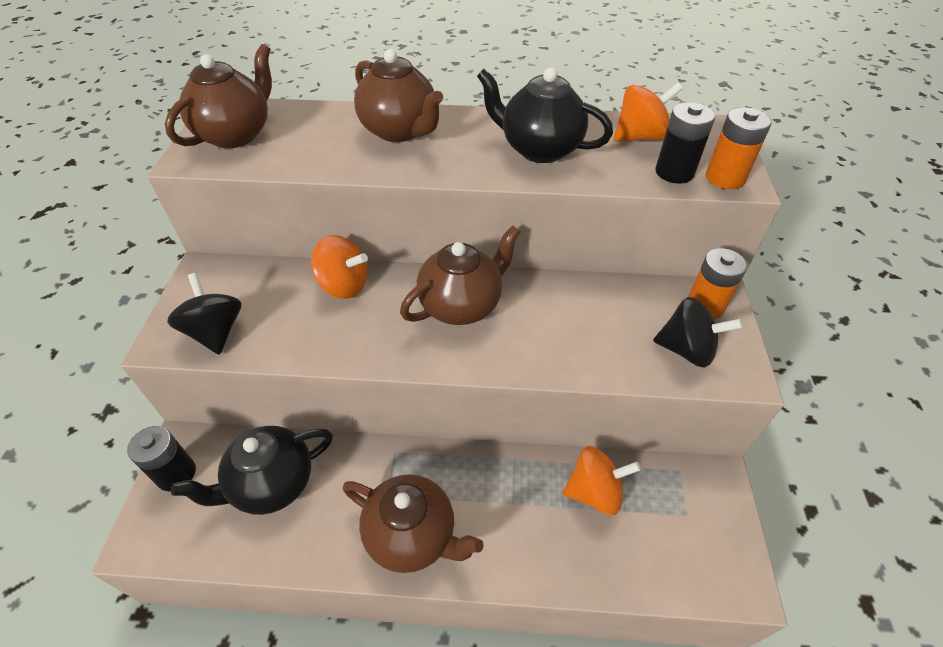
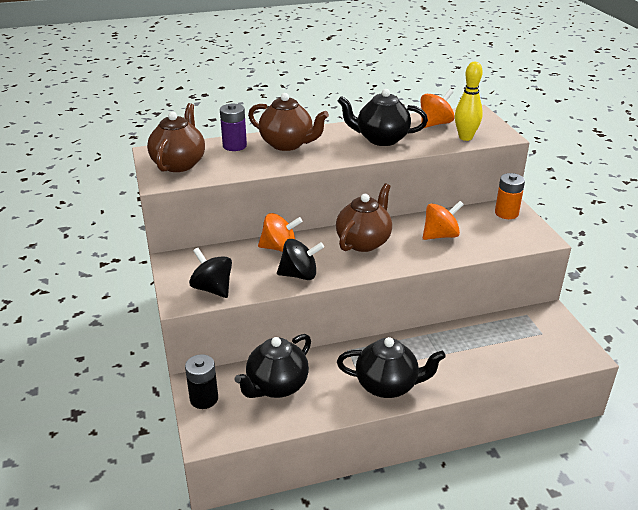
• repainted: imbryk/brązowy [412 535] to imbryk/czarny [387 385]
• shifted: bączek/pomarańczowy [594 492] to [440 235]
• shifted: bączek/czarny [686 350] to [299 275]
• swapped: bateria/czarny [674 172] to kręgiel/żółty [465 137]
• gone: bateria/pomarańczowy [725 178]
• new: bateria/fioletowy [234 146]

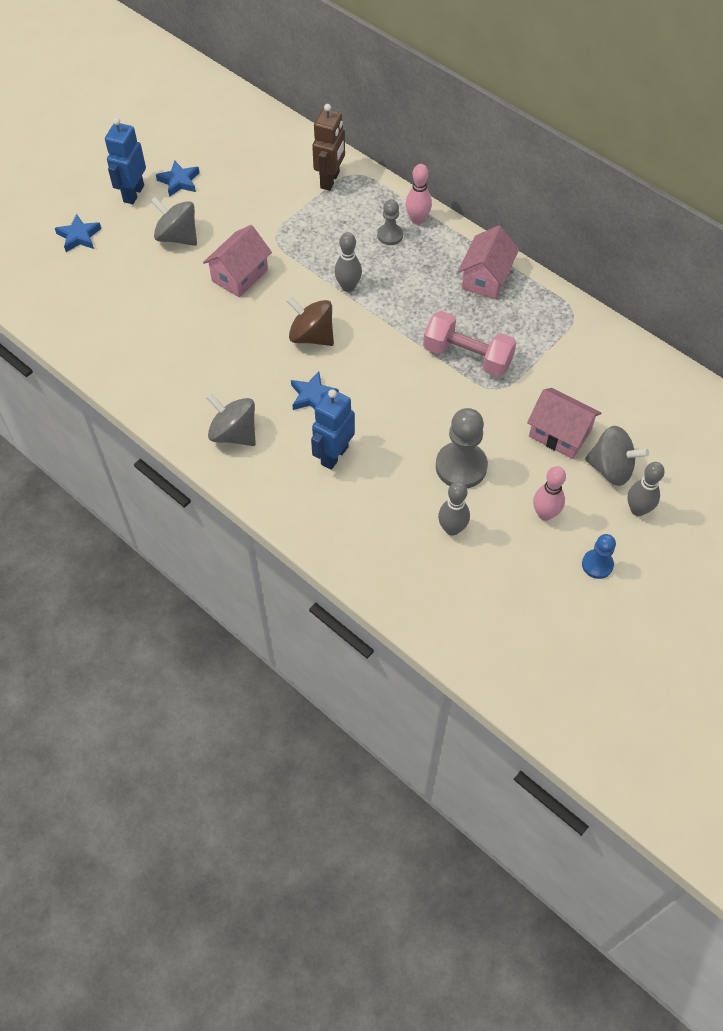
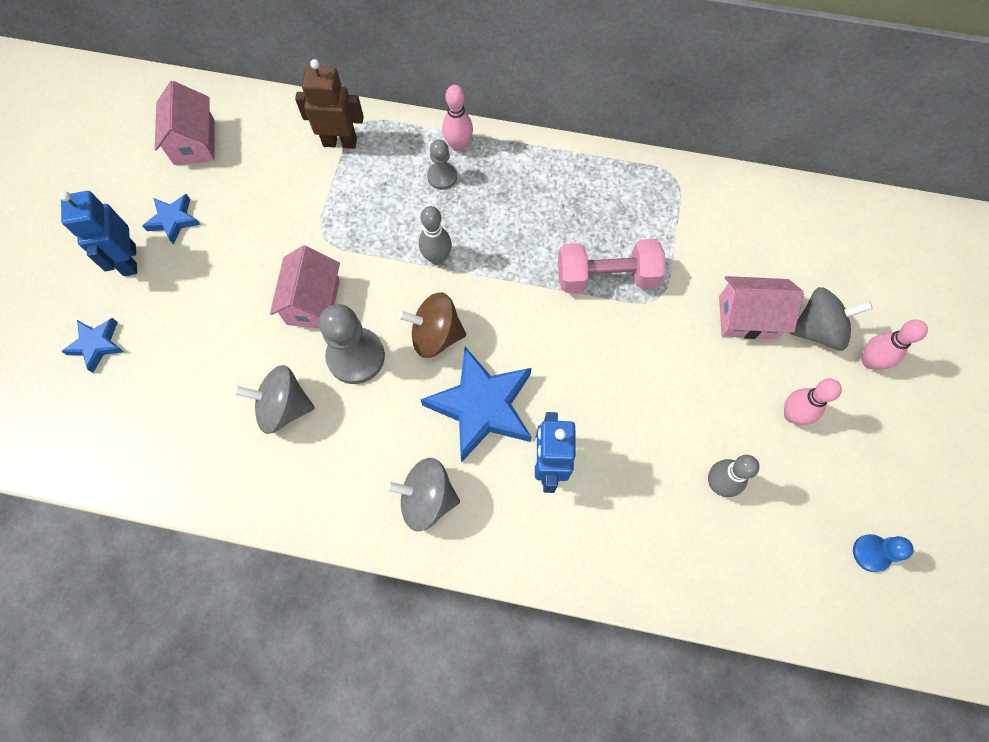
• shifted: bączek/szary [177 237] to [284 407]
• scaled: gwiazda/niebieski [312 396] = [482 407] x1.94
• rotated: robot/brązowy [330 180] = [340 142] 75 degrees counterclockwise
• shifted: pionek/szary [461 466] to [356 356]
• shifted: domek/różowy [486 278] to [194 142]
• shifted: pionek/niebieski [597 564] to [871 553]
• repainted: kręgiel/szary [637 509] to kręgiel/różowy [869 361]

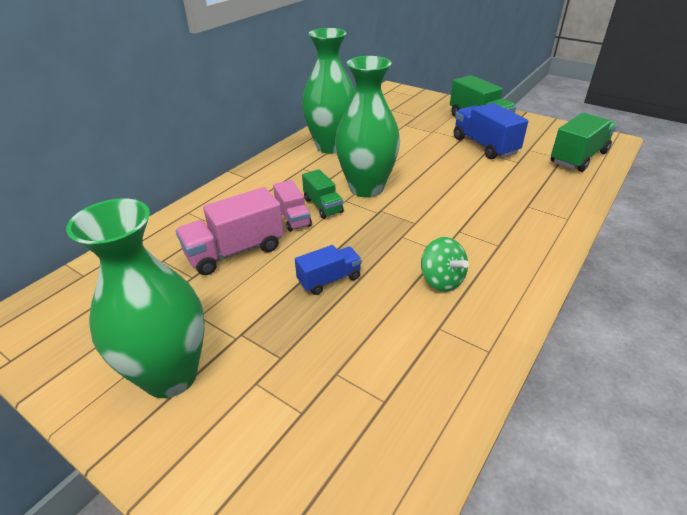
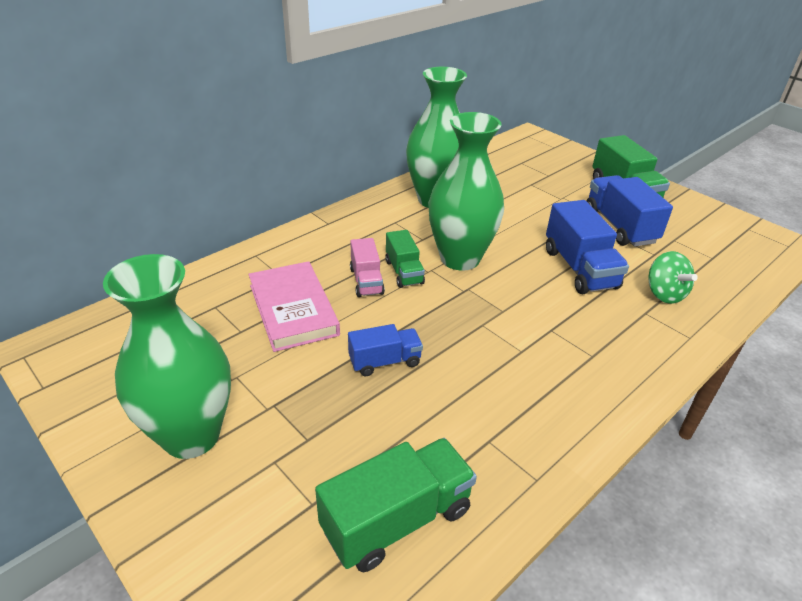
• swapped: ciężarówka/różowy [235 251] to książka/różowy [293 309]
• shifted: bączek/zielony [441 280] to [664 294]
• shifted: ciężarówka/zielony [578 157] to [396 520]
• new: ciężarówka/niebieski [579 268]

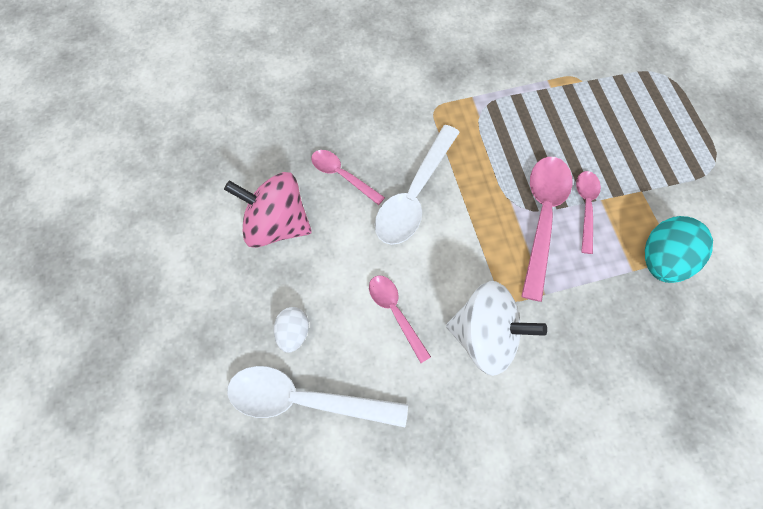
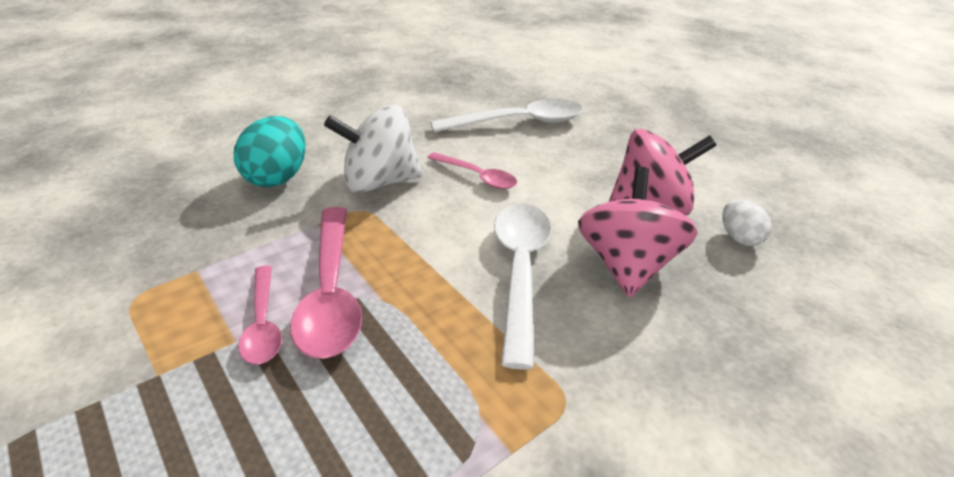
• shifted: jajko/biały [294 332] to [739 238]
• swapped: łyżka/różowy [342 175] to bączek/różowy [626 265]
• shifted: jajko/turkusowy [661 259] to [277 177]

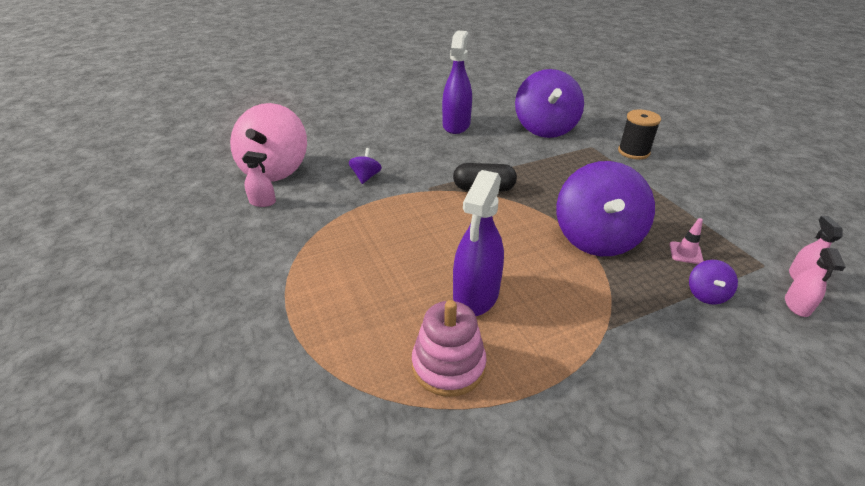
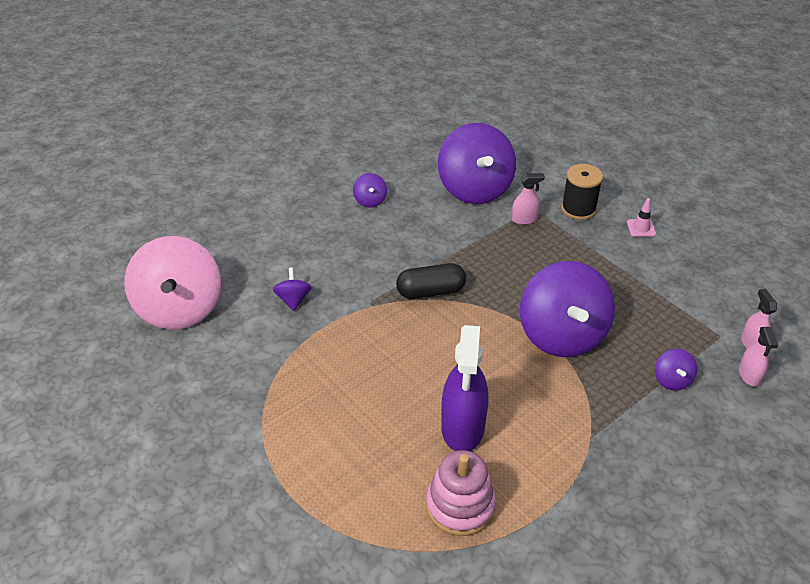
• shifted: spryskiwacz/różowy [263 202] to [524 219]
• swapped: spryskiwacz/fioletowy [456 125] to bączek/fioletowy [370 201]
• shifted: pachołek/różowy [685 253] to [641 228]

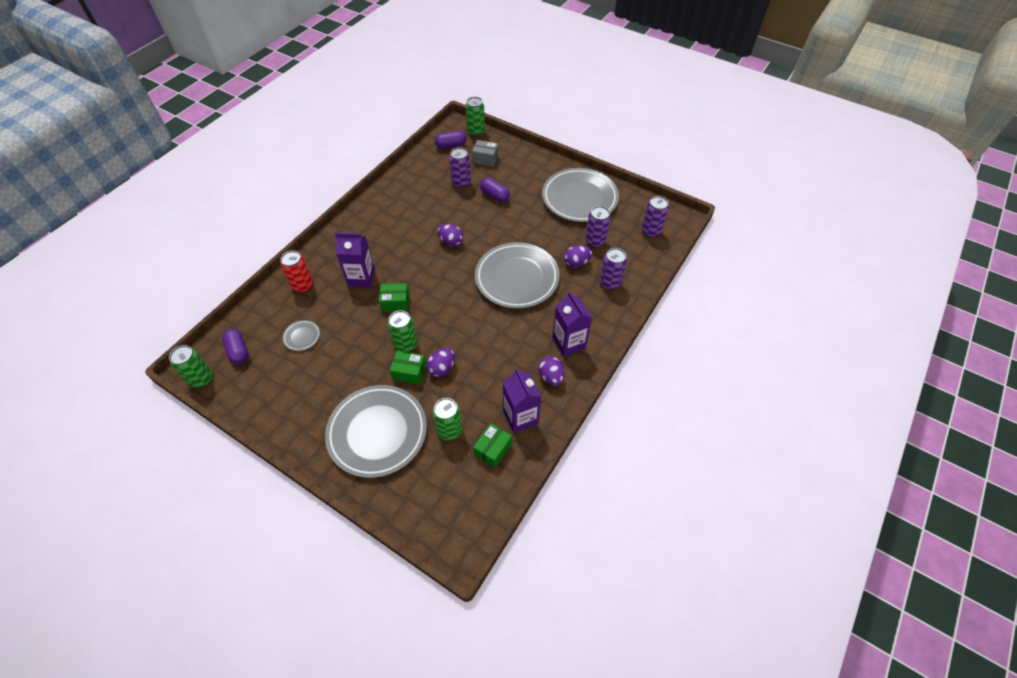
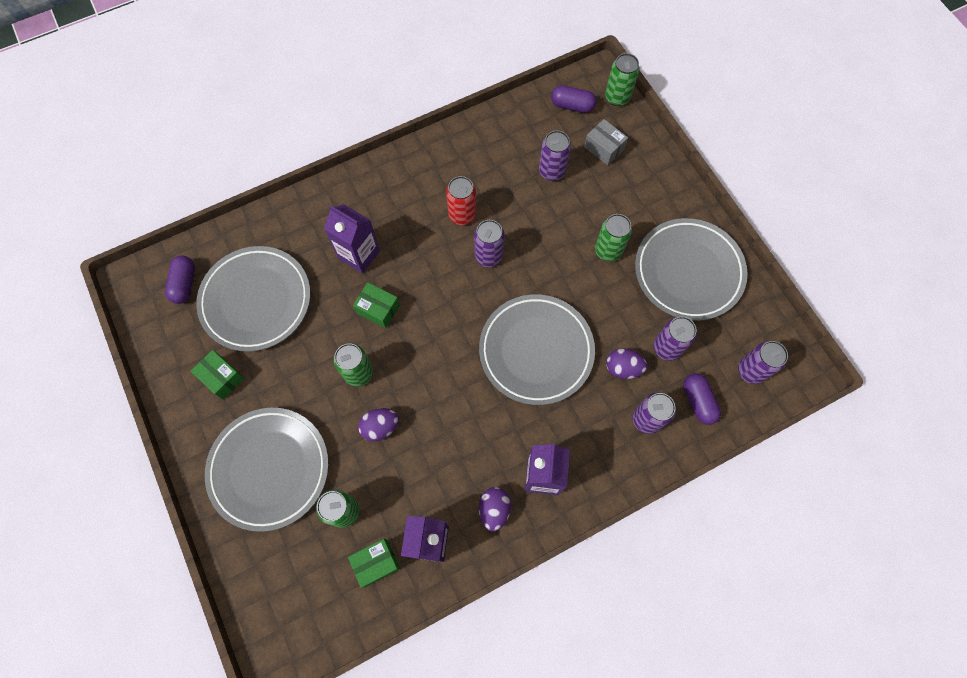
• shifted: puszka/zielony [201 379] to [608 250]
• shifted: puszka/czerwony [303 285] to [462 215]
• scaled: talerz/szary [302 337] = [256 301] x2.44
• shifted: pudełko/zielony [409 372] to [222 378]
• swapped: jajko/fioletowy [451 242] to puszka/fioletowy [488 256]
• shifted: kapsułka/fioletowy [495 196] to [698 401]

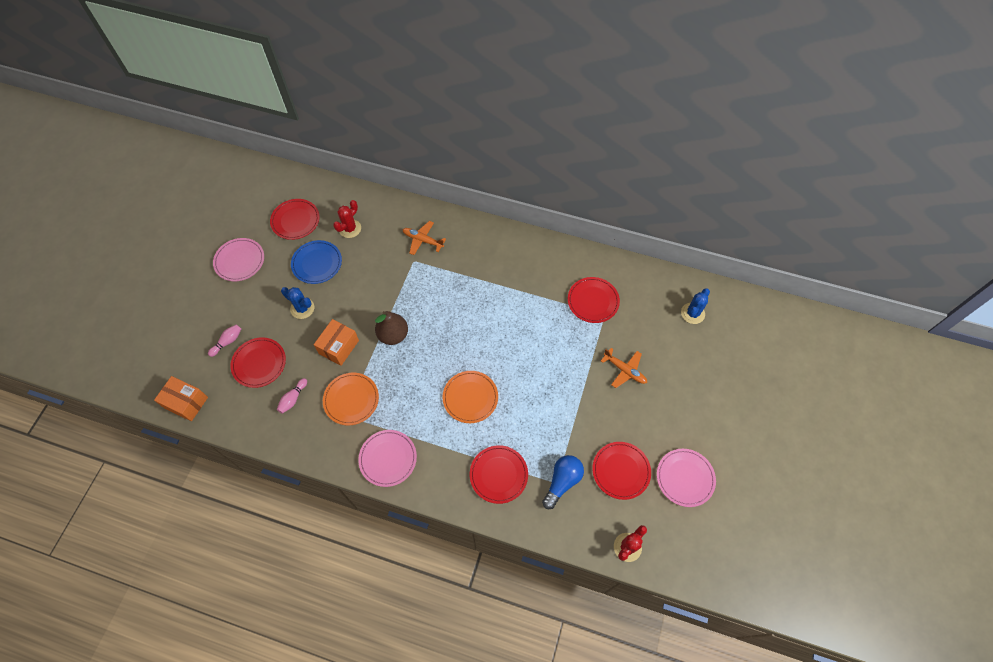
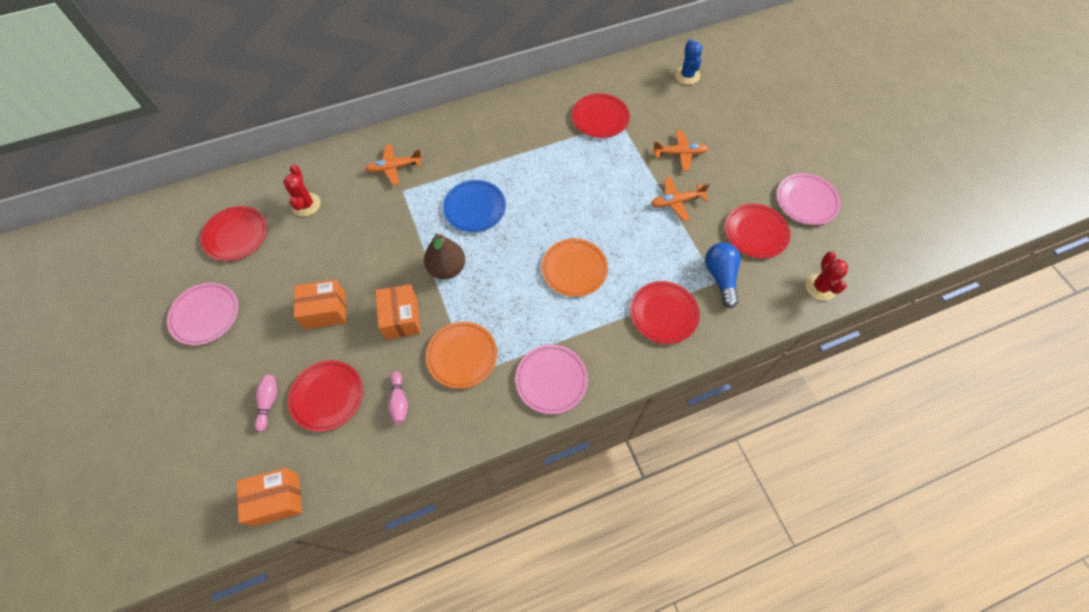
• swapped: kaktus/niebieski [302 308] to pudełko/pomarańczowy [325 310]
• shifted: talerz/niebieski [317 263] to [474 208]
• new: samolot/pomarańczowy [676 201]

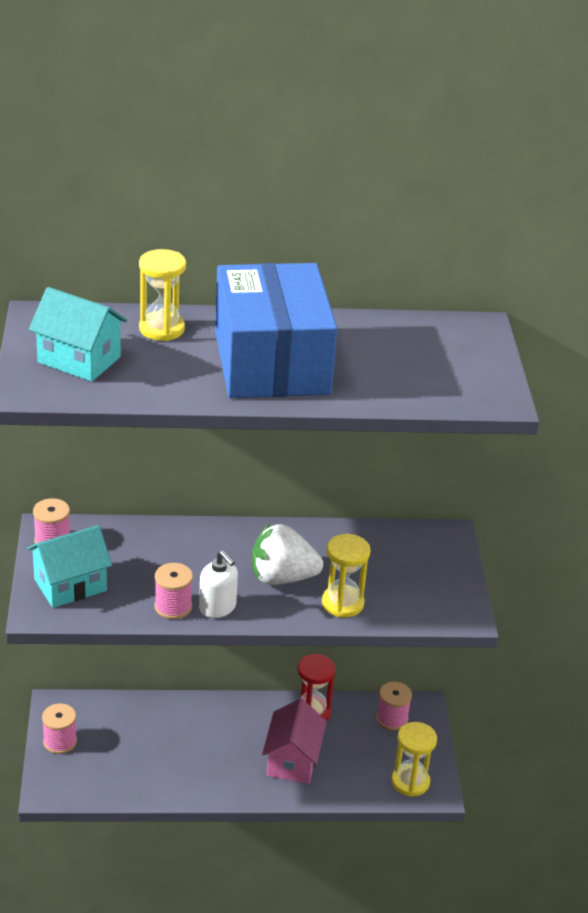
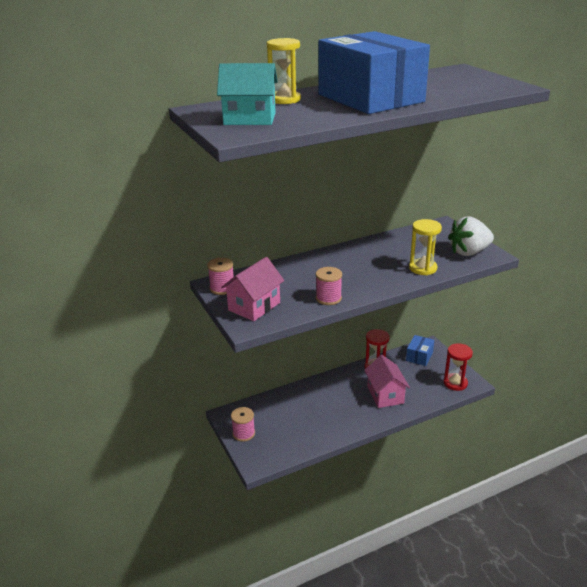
• repainted: domek/turkusowy [70 585] to domek/różowy [254 306]
• gone: dozownik mydła/biały [217 607]
• shifted: truskawka/biały [282 577] to [469 252]
• swapped: szpulka/różowy [392 718] to pudełko/niebieski [419 356]
• repainted: klepsydra/żółty [410 782] to klepsydra/czerwony [455 383]

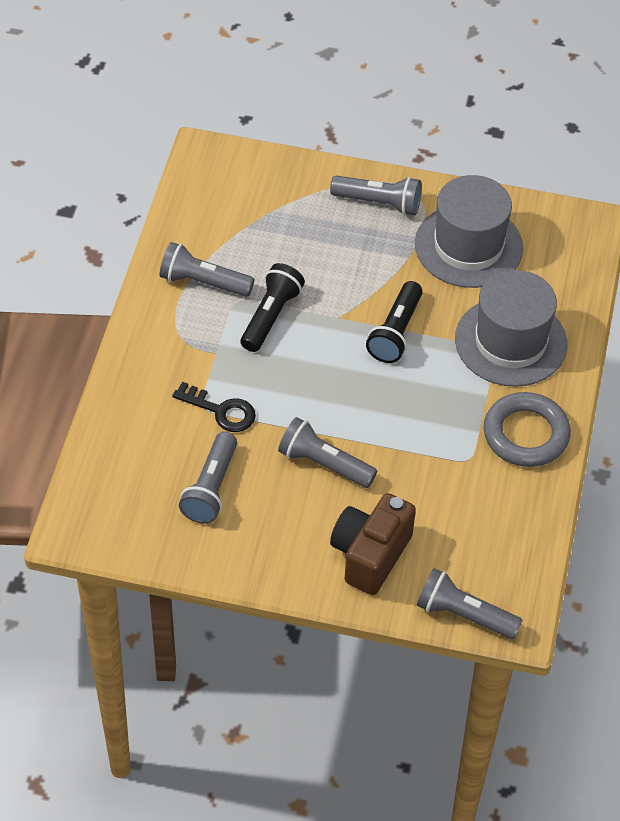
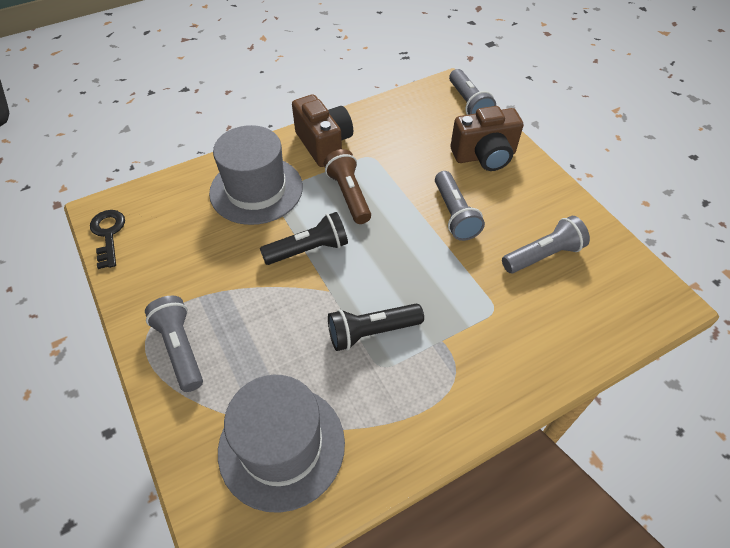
• gone: latarka/szary [203 282]
• shifted: klucz/czarny [221 411] to [108 234]
• shifted: kapelusz/szary [468 246] to [281 446]
• swapped: pierścień/szary [526 434] to aparat fotograficzny/brązowy [324 144]
• new: latarka/brązowy [349 195]

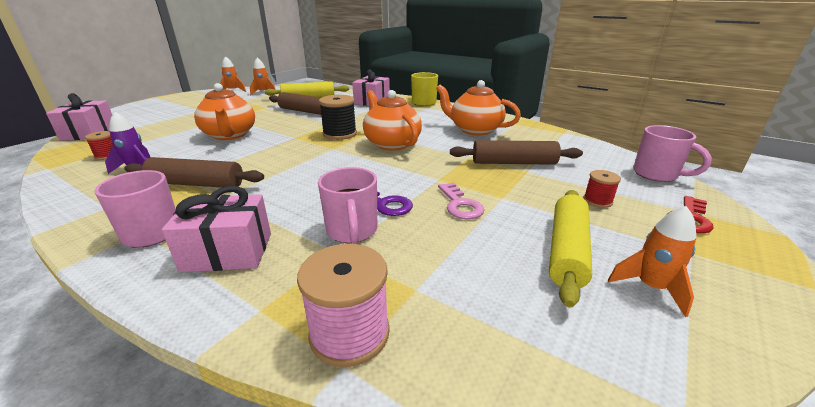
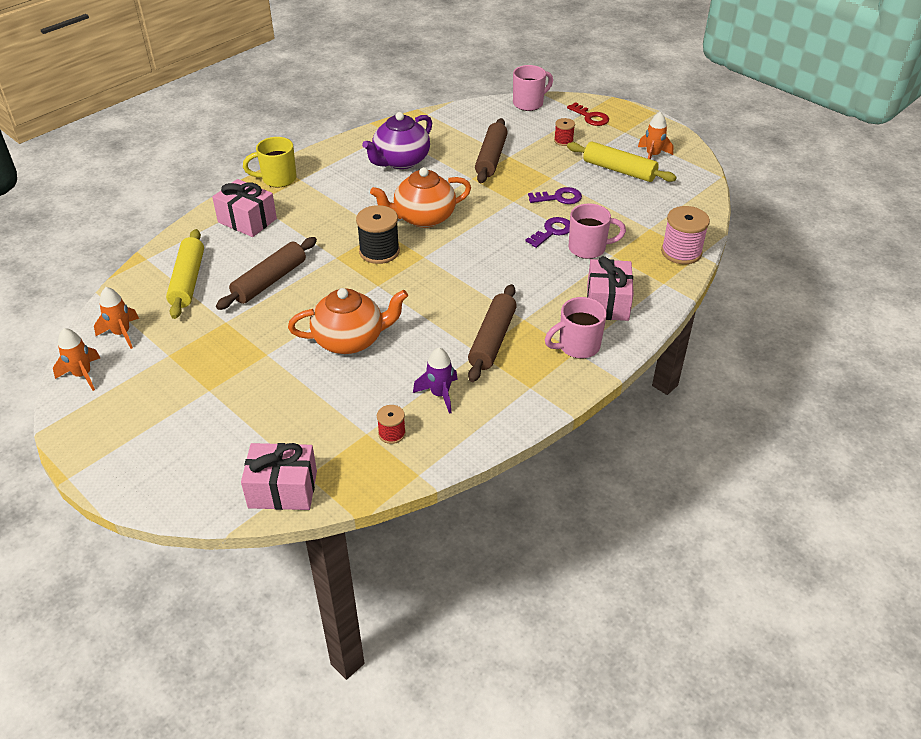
• repainted: imbryk/pomarańczowy [474 130] to imbryk/fioletowy [400 161]
• repainted: klucz/różowy [460 205] to klucz/fioletowy [559 198]

